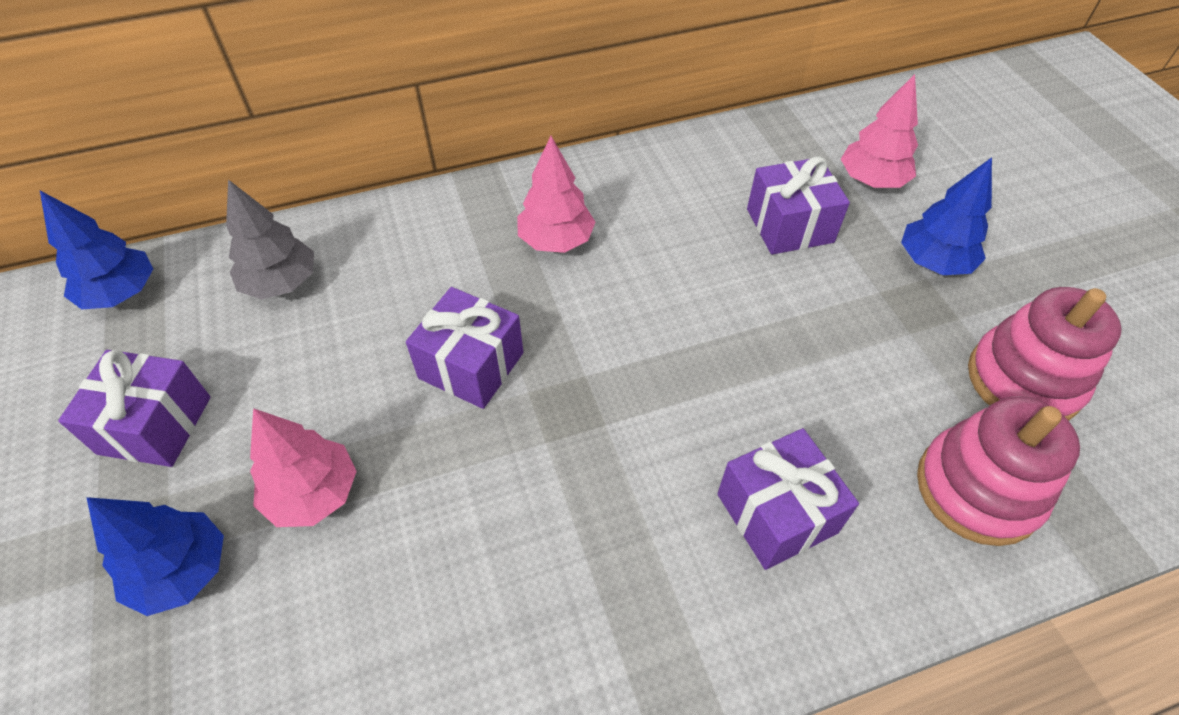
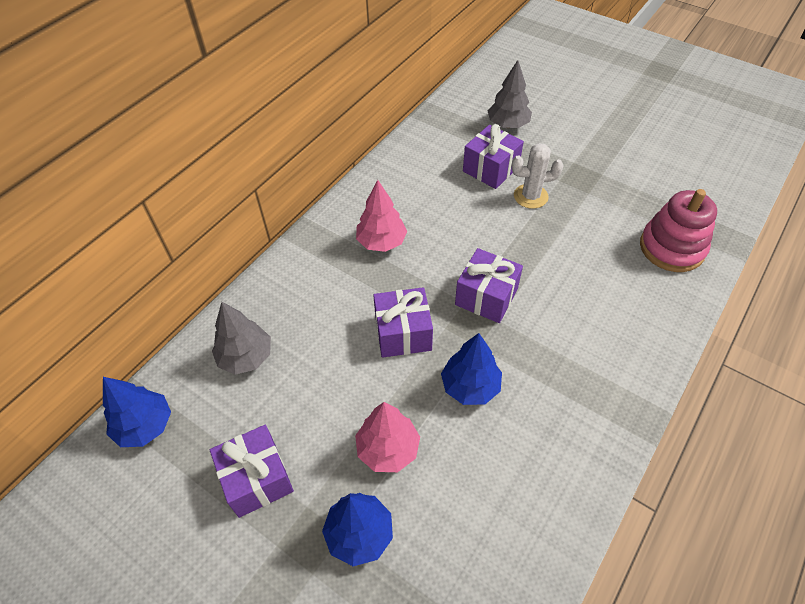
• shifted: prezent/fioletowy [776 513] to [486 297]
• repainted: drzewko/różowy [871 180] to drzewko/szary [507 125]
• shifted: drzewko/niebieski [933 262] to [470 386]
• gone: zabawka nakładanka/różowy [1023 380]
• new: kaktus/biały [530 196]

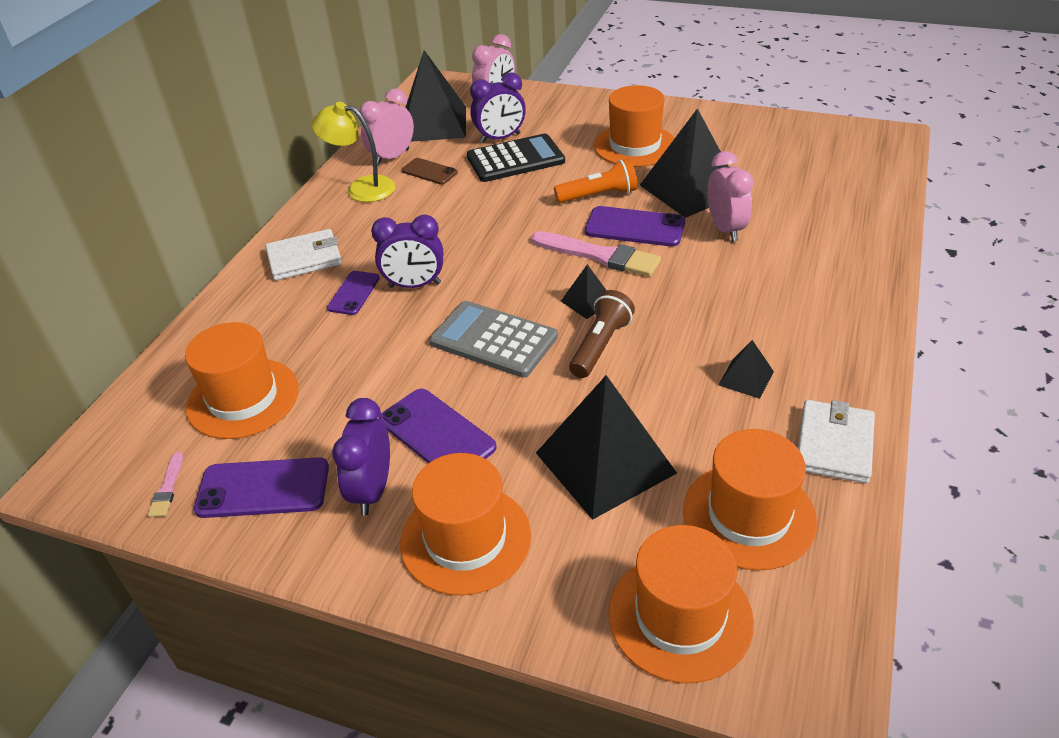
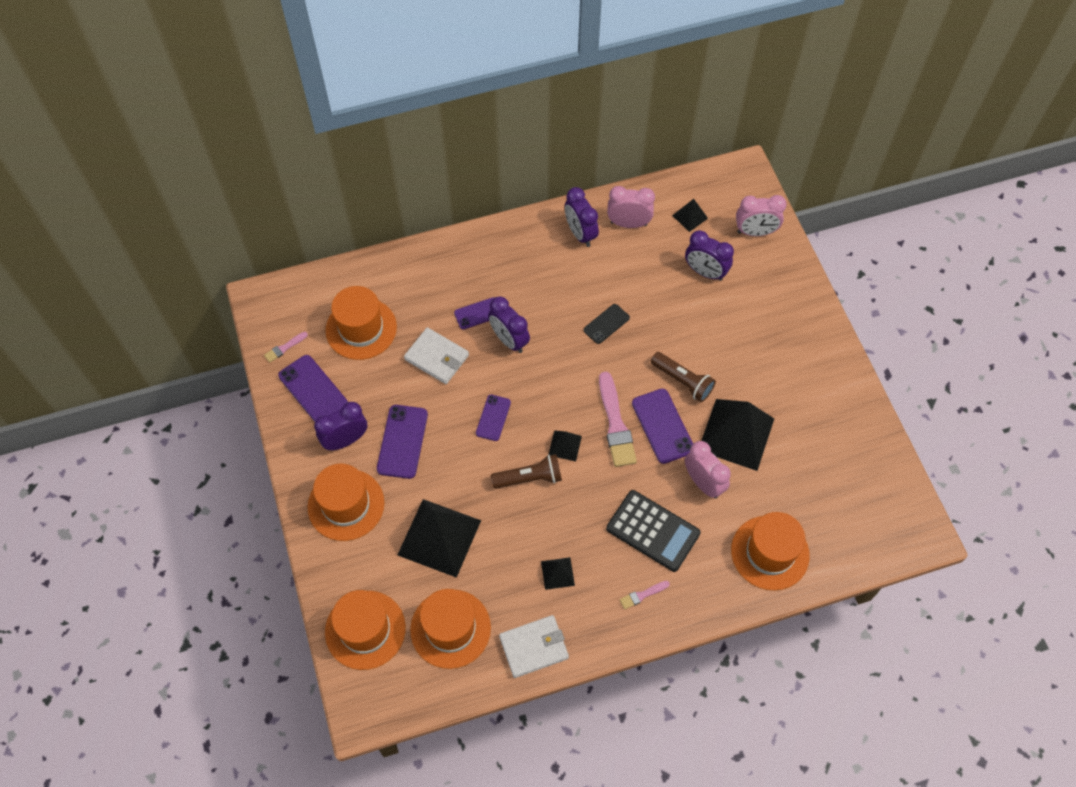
• shifted: portfel/biały [304 258] to [437 357]
• swapped: lampka/żółty [361 188] to budzik/fioletowy [580 234]
• gone: telefon/brązowy [429 172]
• scaled: piramida/czarny [434 124] = [690 216] x0.46
• swapped: kalkulator/szary [493 340] to telefon/fioletowy [493 418]
• shifted: kalkulator/czarny [515 159] to [653 531]
• repainted: latarka/pomarańczowy [598 195] to latarka/brązowy [683 381]
• shifted: kapelusz/pomarańczowy [635 145] to [770 553]
• rotated: budzik/różowy [725 229] = [703 483] 75 degrees counterclockwise
• new: telefon/czarny [606 324]
• new: pędzel/różowy [642 595]

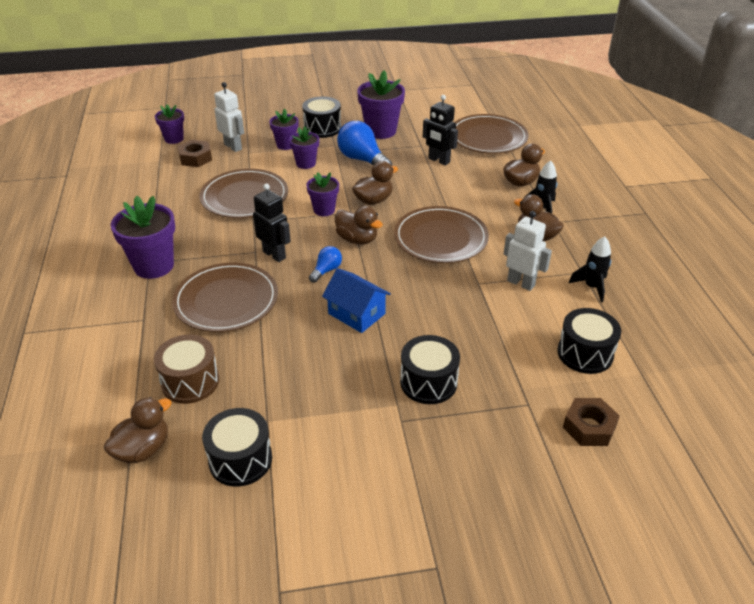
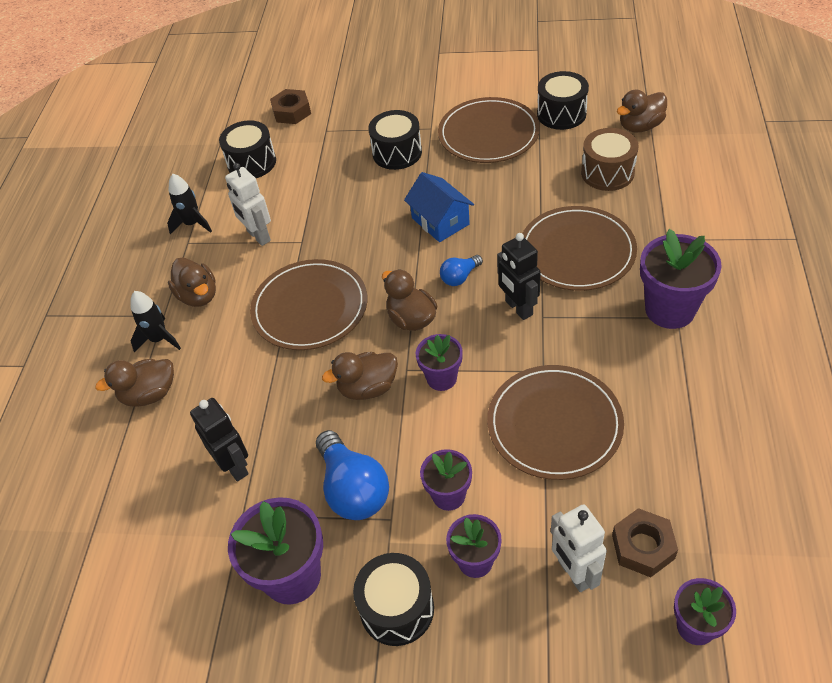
• shifted: talerz/brązowy [488 137] to [488 134]

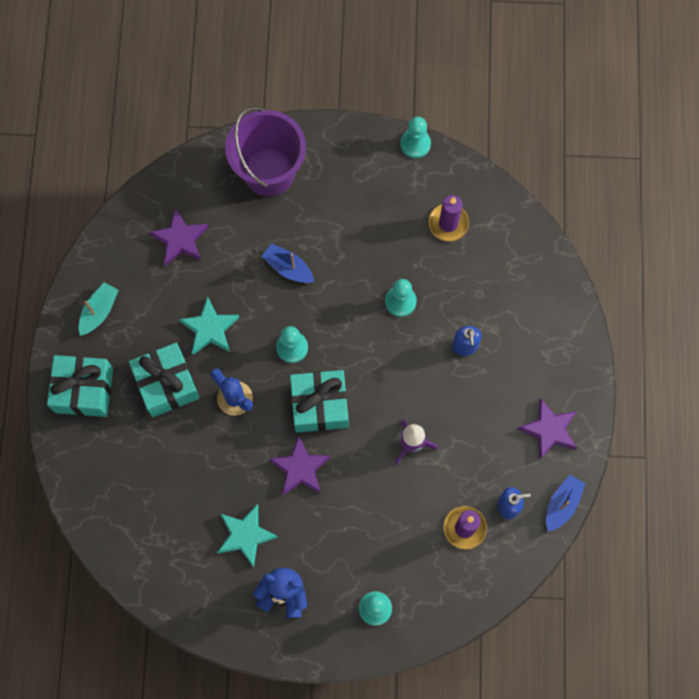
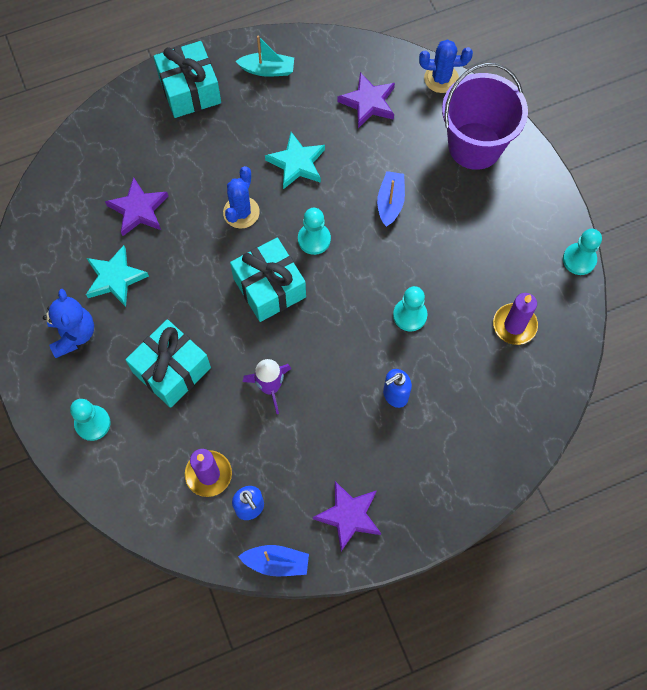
• shifted: prezent/turkusowy [166 384] to [171 370]
• shifted: gwiazda/fioletowy [300 468] to [138 209]
• new: kaktus/niebieski [441 78]

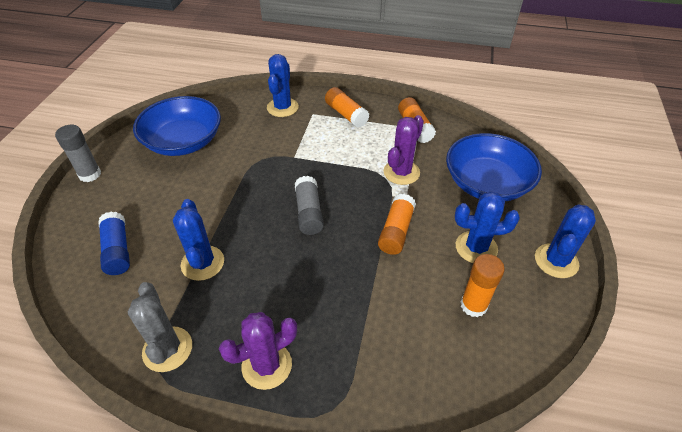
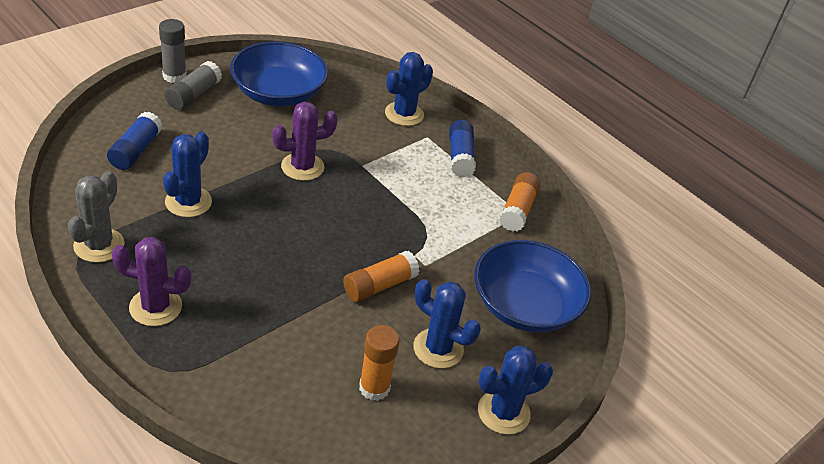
• shifted: klej w sztyfcie/szary [309 212] to [193 95]
• repainted: klej w sztyfcie/pomarańczowy [346 114] to klej w sztyfcie/niebieski [460 157]
• shifted: kaktus/fioletowy [401 172] to [302 167]

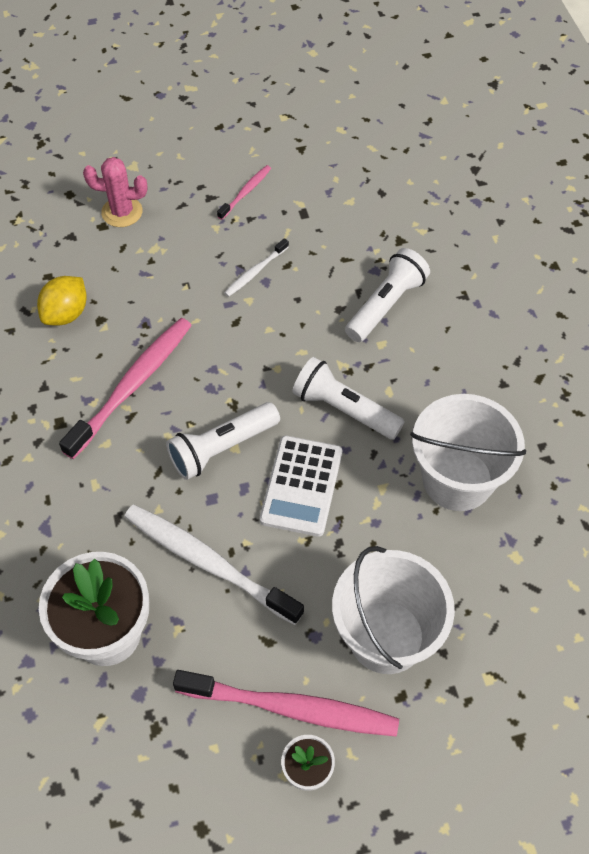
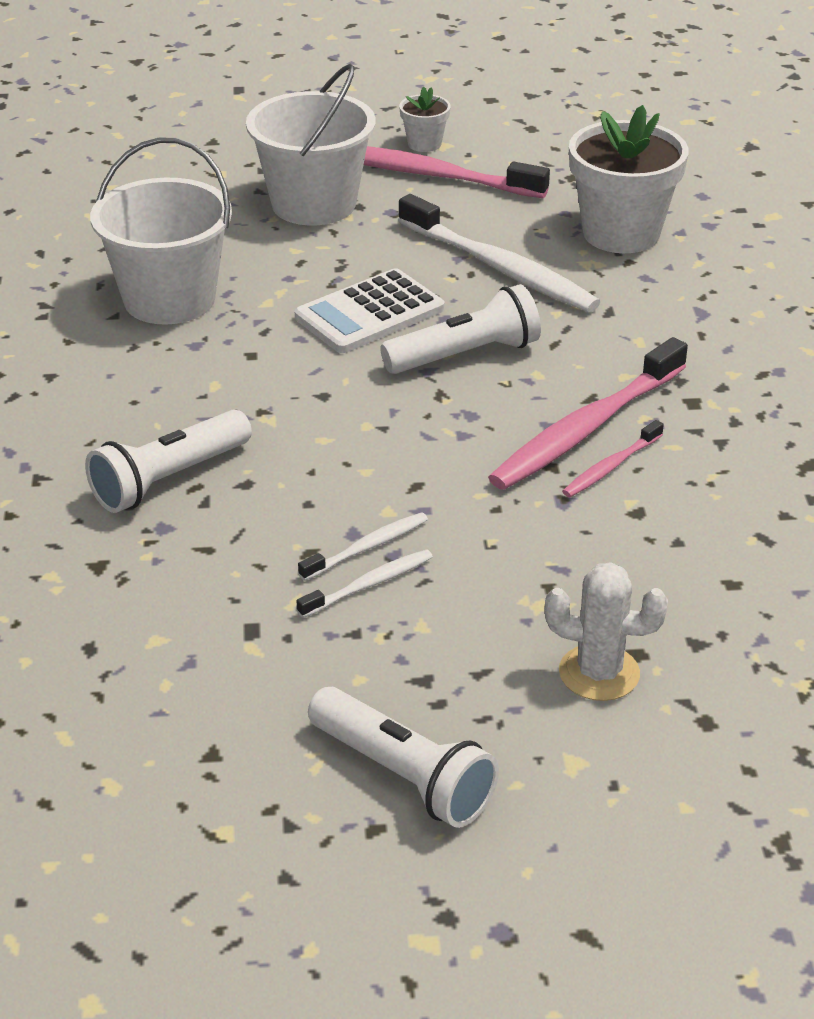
• gone: cytryna/żółty [66 314]
• repainted: kaktus/różowy [122 212] to kaktus/biały [599 673]
• shifted: szczoteczka do zębów/różowy [245 192] to [611 466]
• rotated: kalkulator/biały [301 486] = [369 313] 150 degrees counterclockwise
• shifted: latarka/biały [344 409] to [403 776]
• new: szczoteczka do zębów/biały [368 585]

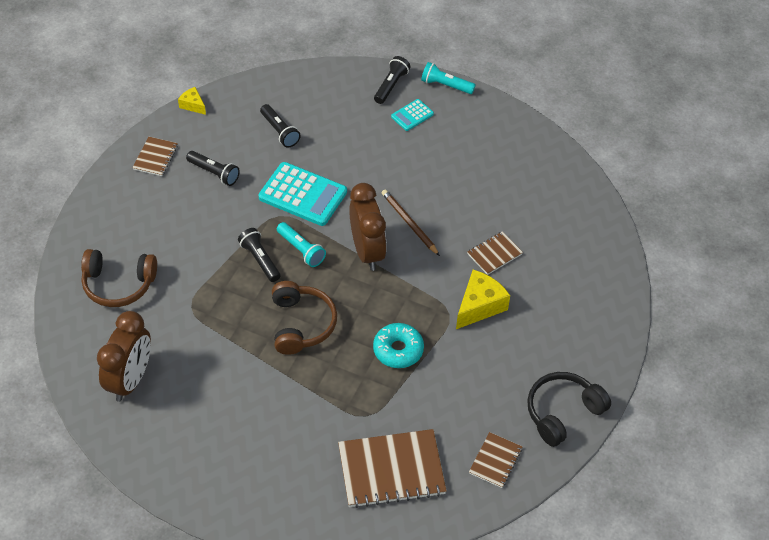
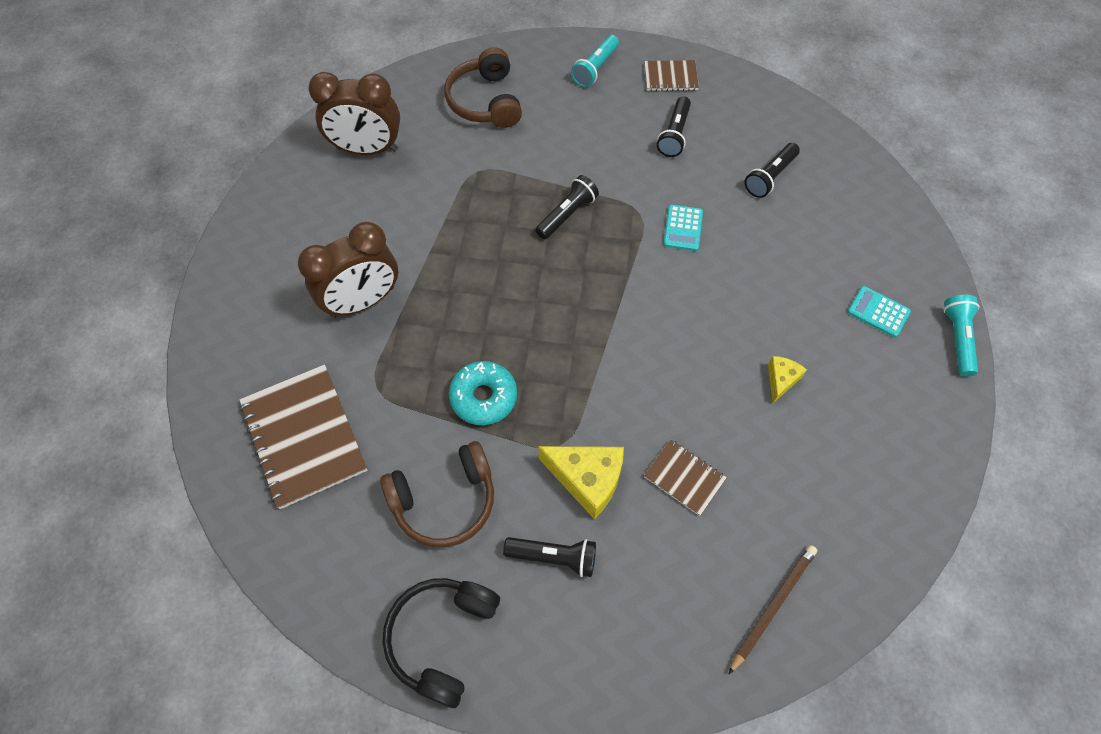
• shifted: ser/żółty [193 105] to [781 380]
• scaled: kalkulator/turkusowy [303 195] = [683 228] x0.51
• shifted: słuchawki/brązowy [301 324] to [445 501]
• shifted: latarka/turkusowy [301 250] to [595 68]
• shifted: budzik/brązowy [367 251] to [363 301]
• shifted: latarka/czarny [391 85] to [554 557]
• shifted: ołówek/brązowy [409 223] to [773 606]
• gone: zeszyt/brązowy [495 461]
• rotated: słuchawki/czarny [562 412] = [442 638] 105 degrees counterclockwise

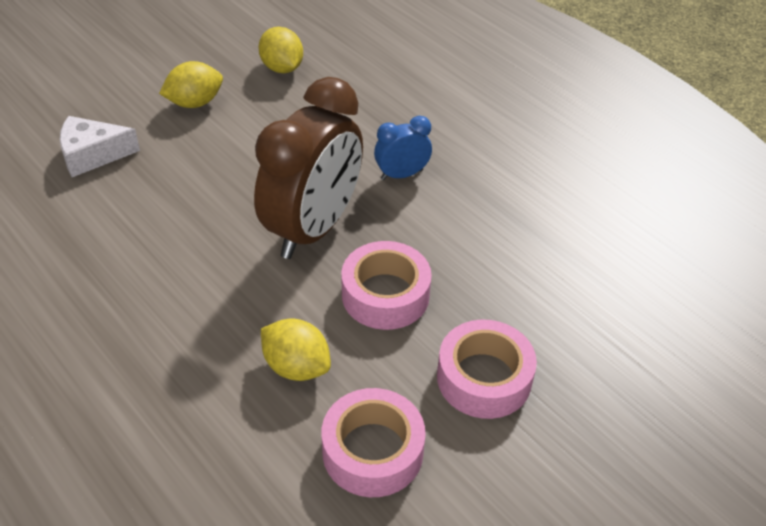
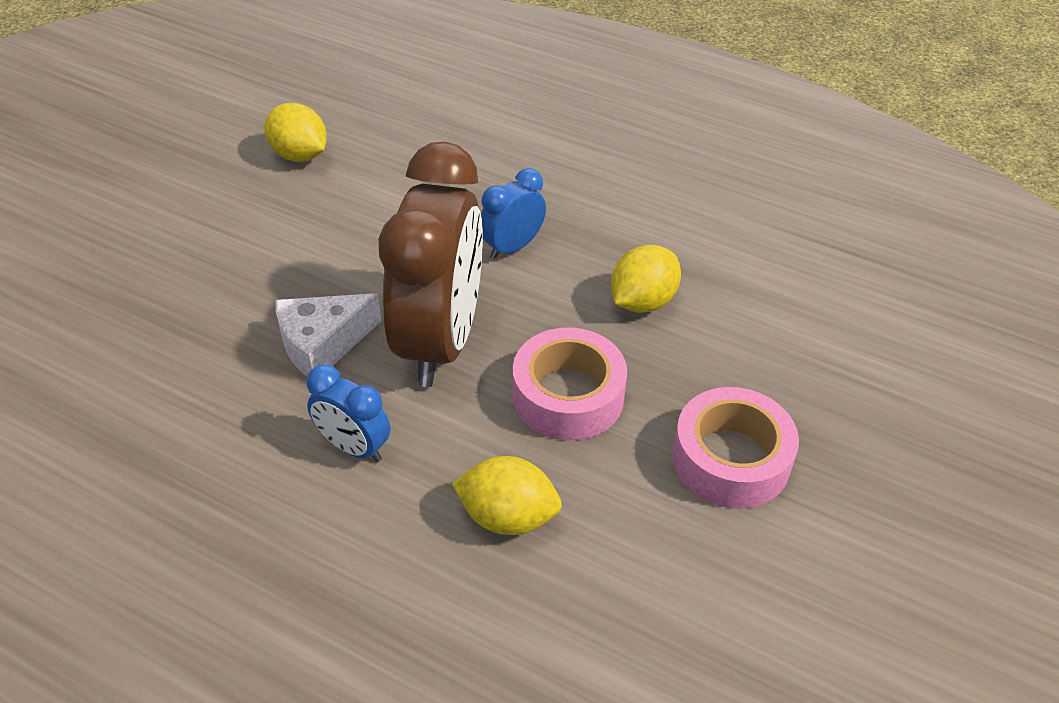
• shifted: ser/biały [92 155] to [322 344]
• shifted: cytryna/żółty [195 103] to [642 301]
• gone: taśma klejąca/różowy [372 451]
• new: budzik/niebieski [354 447]

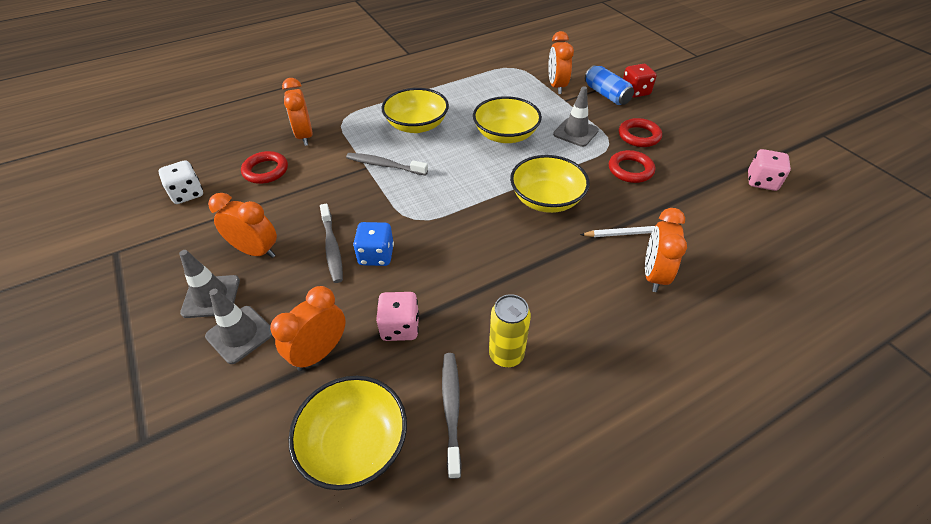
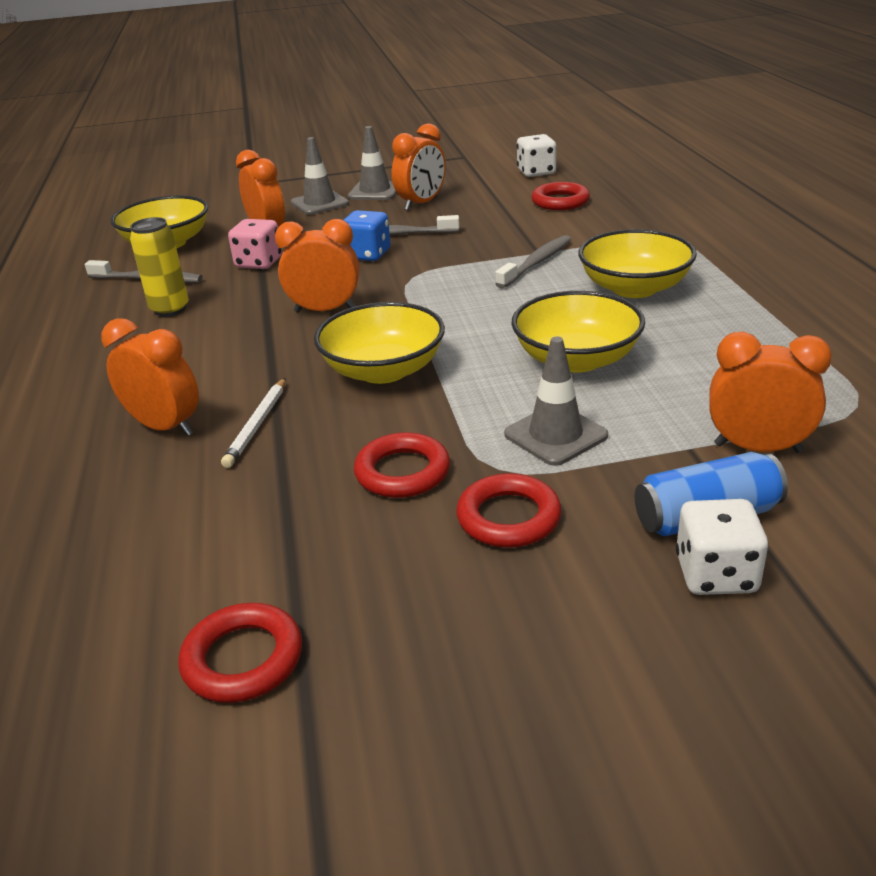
• shifted: budzik/pomarańczowy [305 136] to [325 310]
• repainted: kostka do gry/czerwony [635 92] to kostka do gry/biały [716 574]
• swapped: kostka do gry/różowy [761 181] to pierścień/czerwony [243 659]

